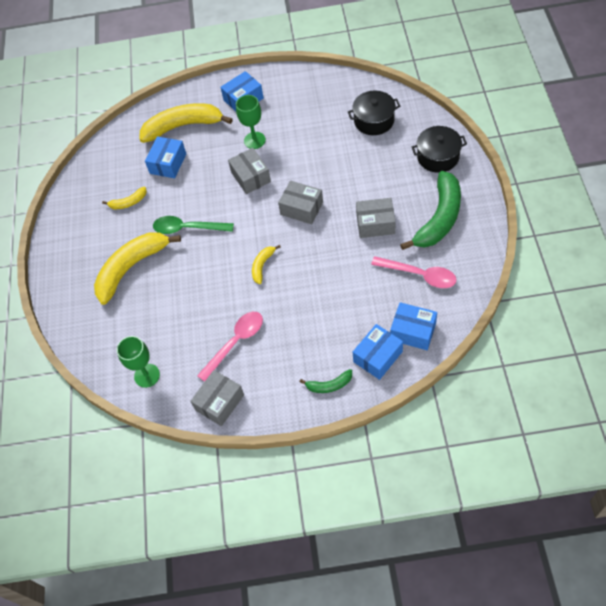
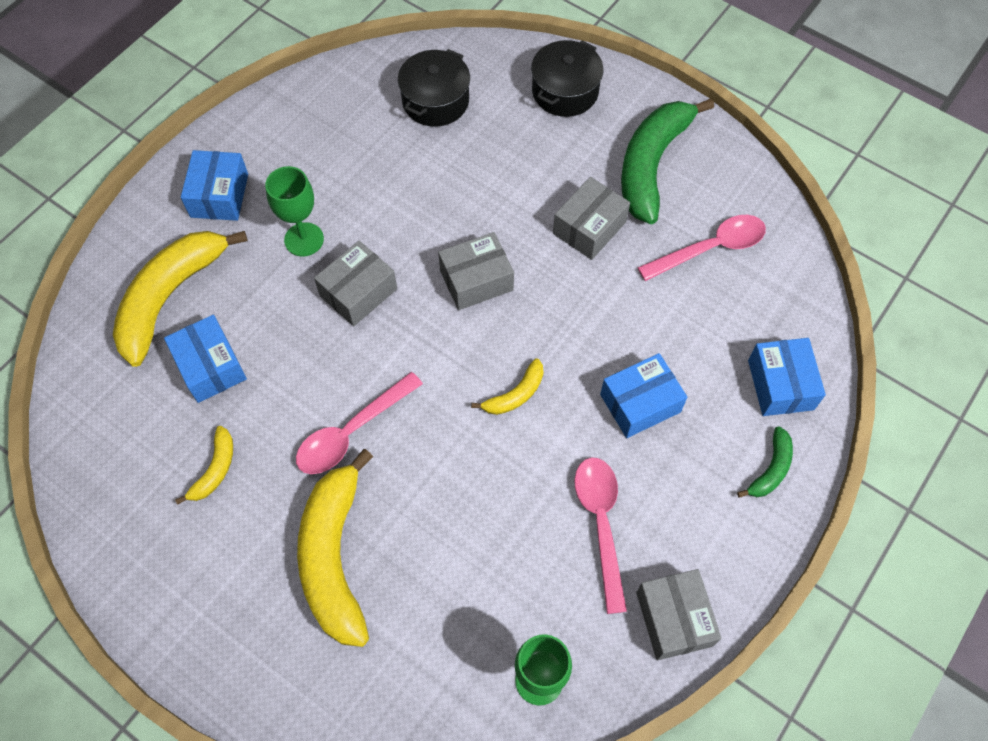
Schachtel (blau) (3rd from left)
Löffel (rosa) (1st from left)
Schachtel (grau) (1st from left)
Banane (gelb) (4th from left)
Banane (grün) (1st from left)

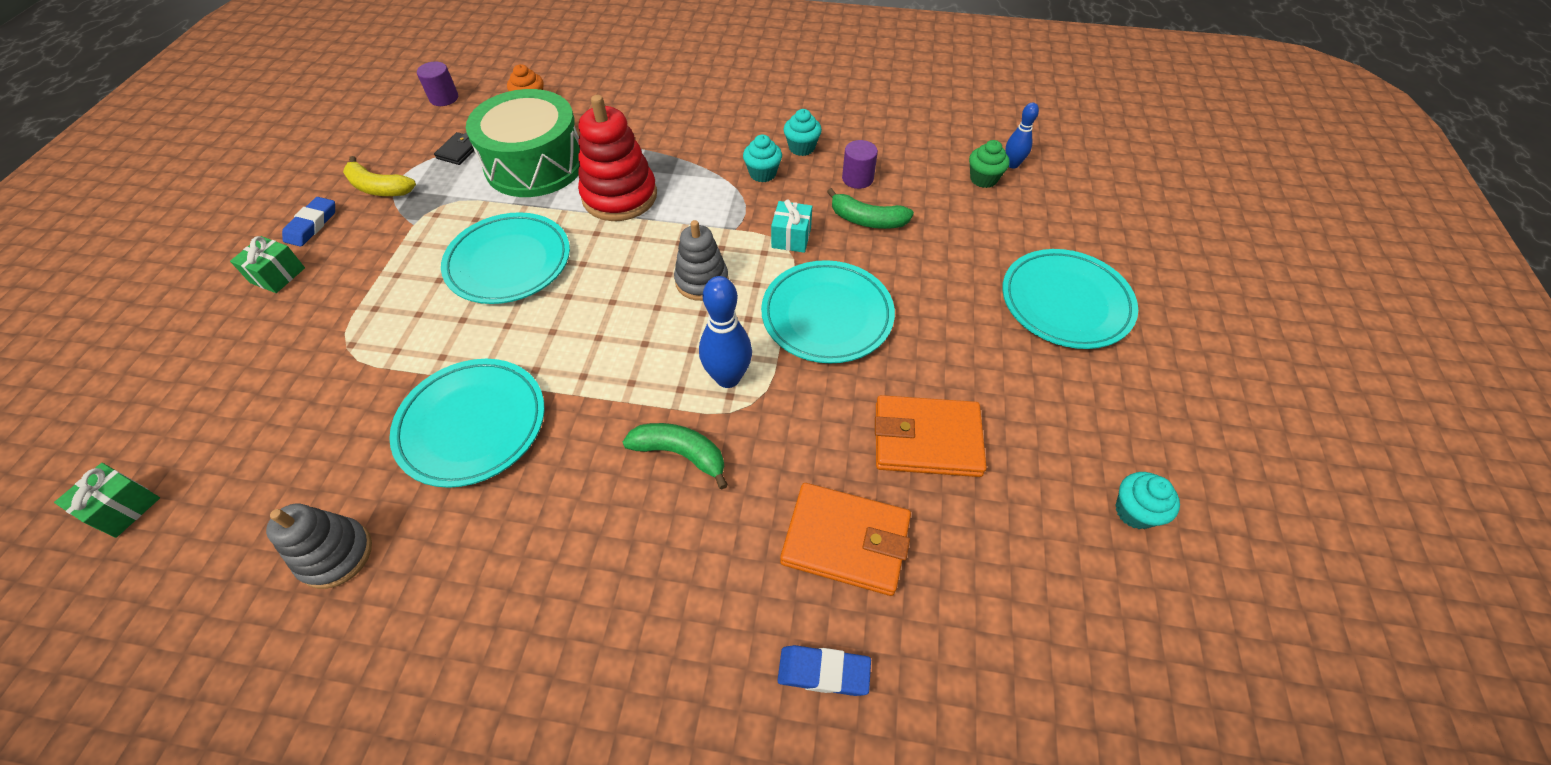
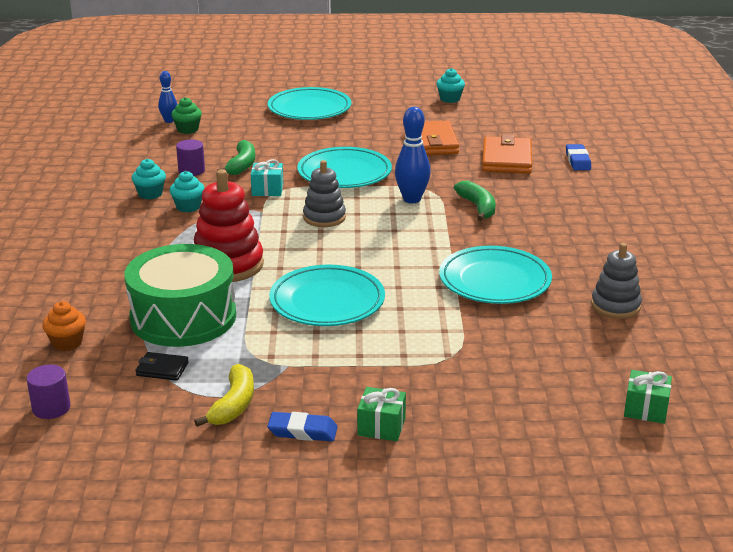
Banane (grün) (2nd from left)

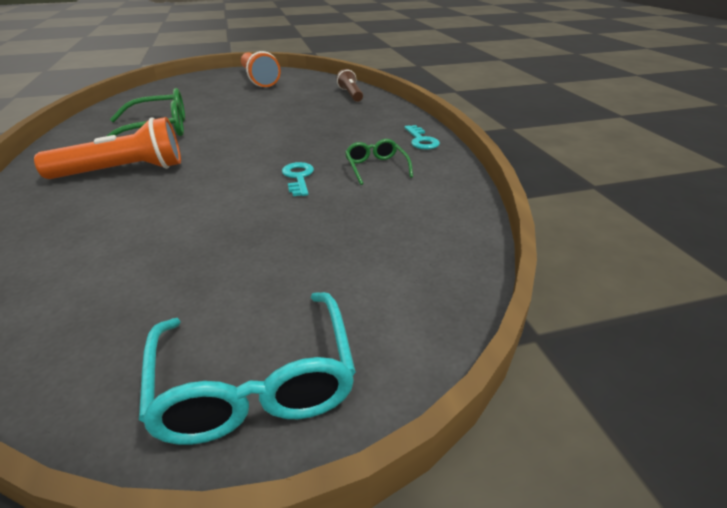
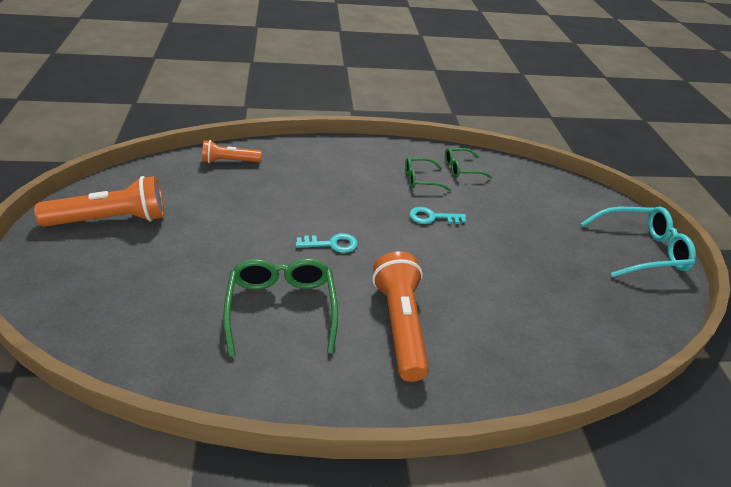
Brille (grün) (3rd from left)
Schlüssel (türkis) (1st from left)
Taschenlampe (orange) (2nd from left)

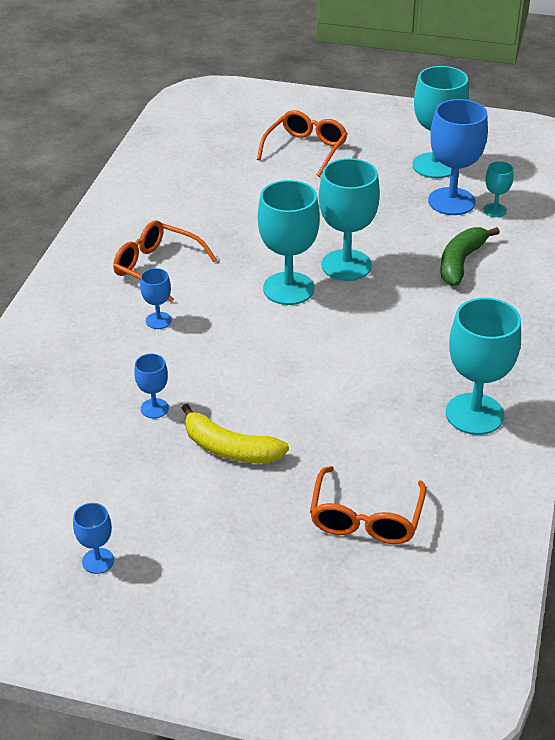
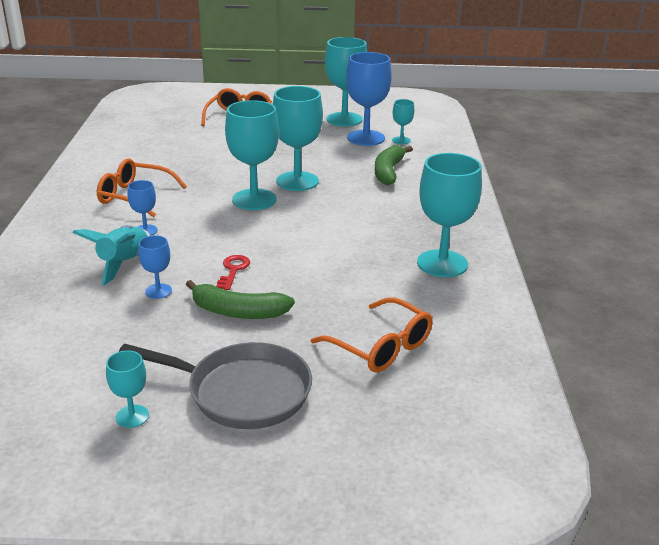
Rakete (türkis)
Pfanne (grau)
Schlüssel (rot)
Kelch (türkis) (1st from left)
Banane (grün) (1st from left)
Brille (orange) (3rd from left)

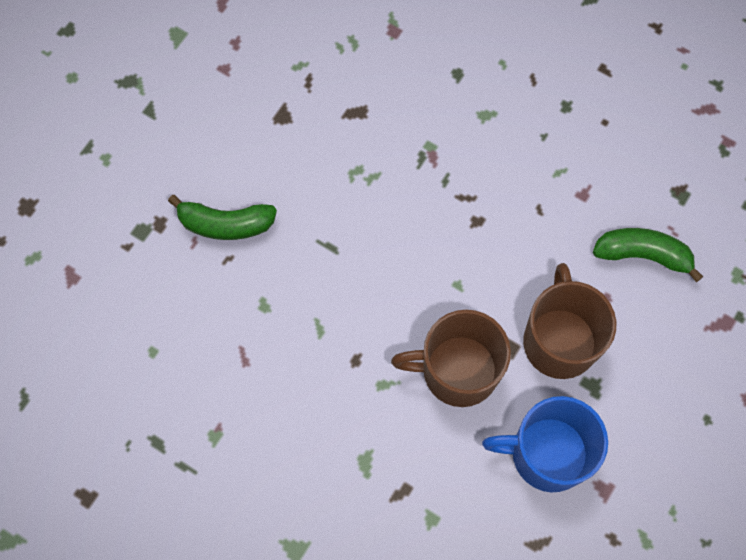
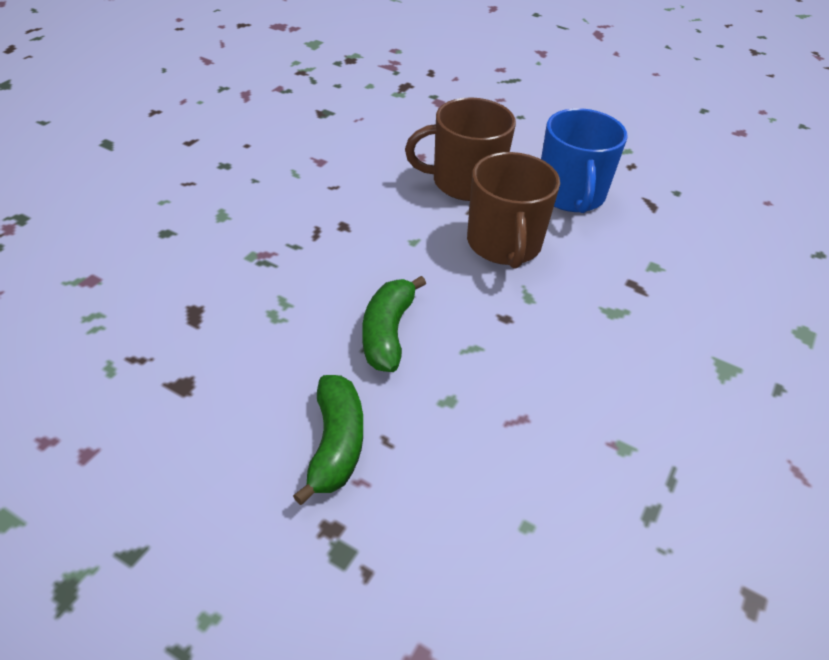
Banane (grün) (2nd from left)

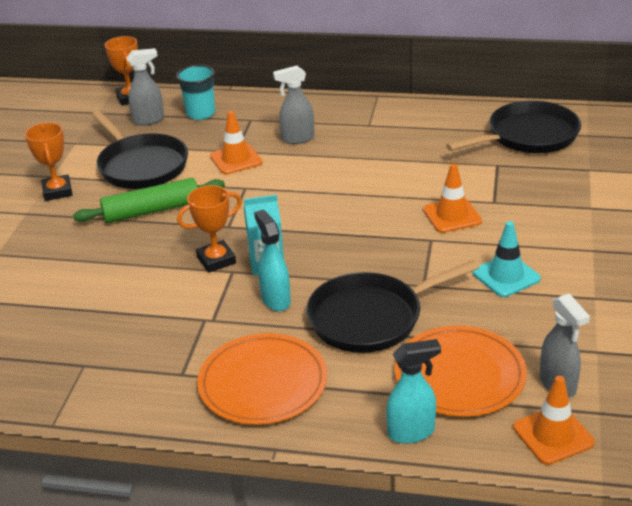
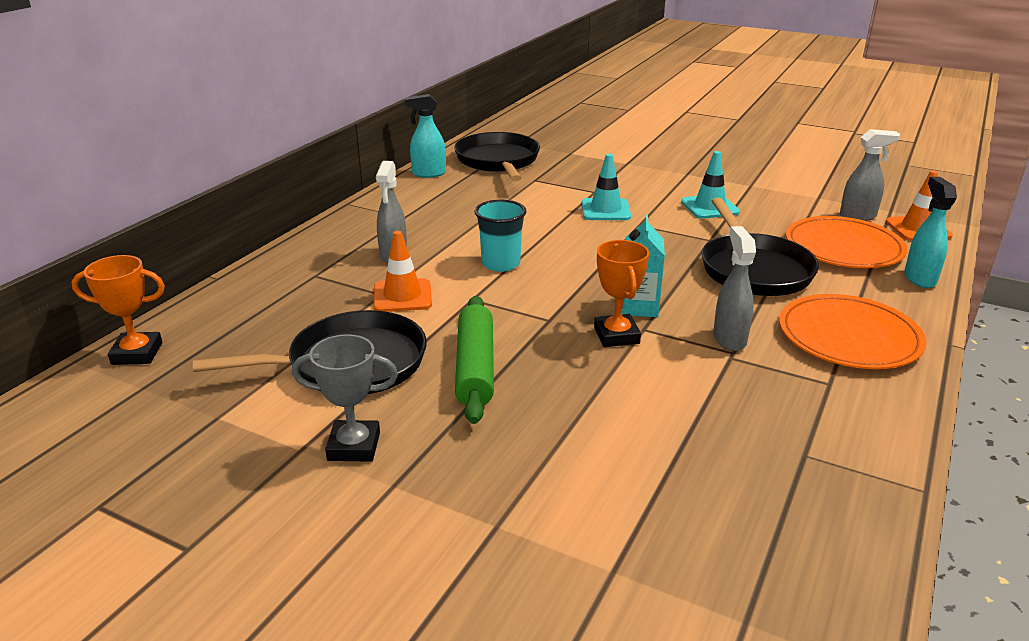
Sprühflasche (grau) (2nd from left)
Becher (türkis)
Sprühflasche (türkis) (1st from left)
Pokal (grau)
Leitkegel (türkis) (1st from left)

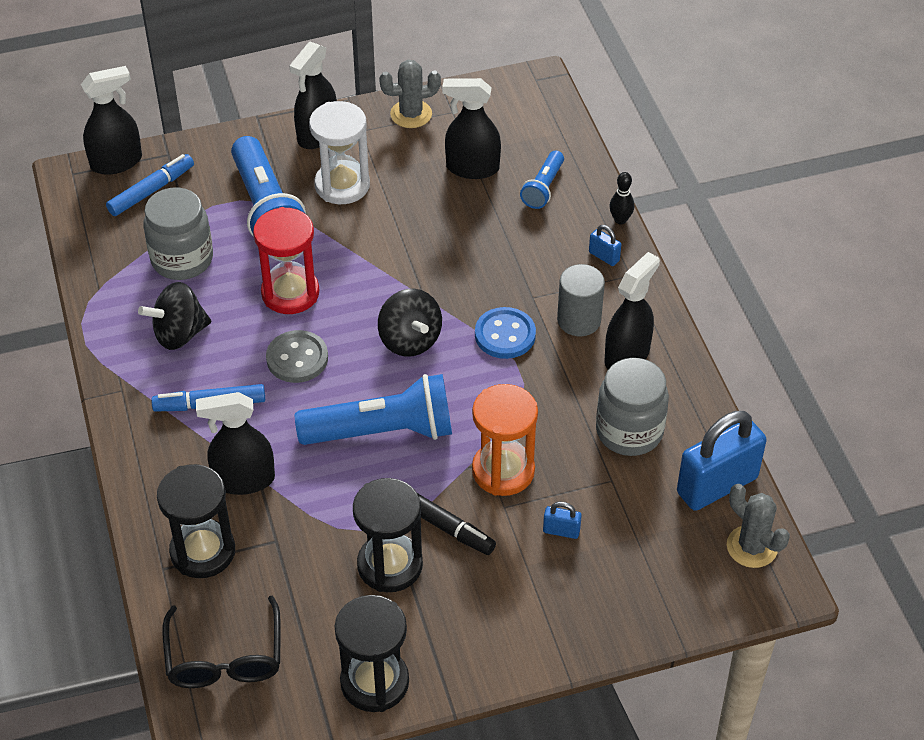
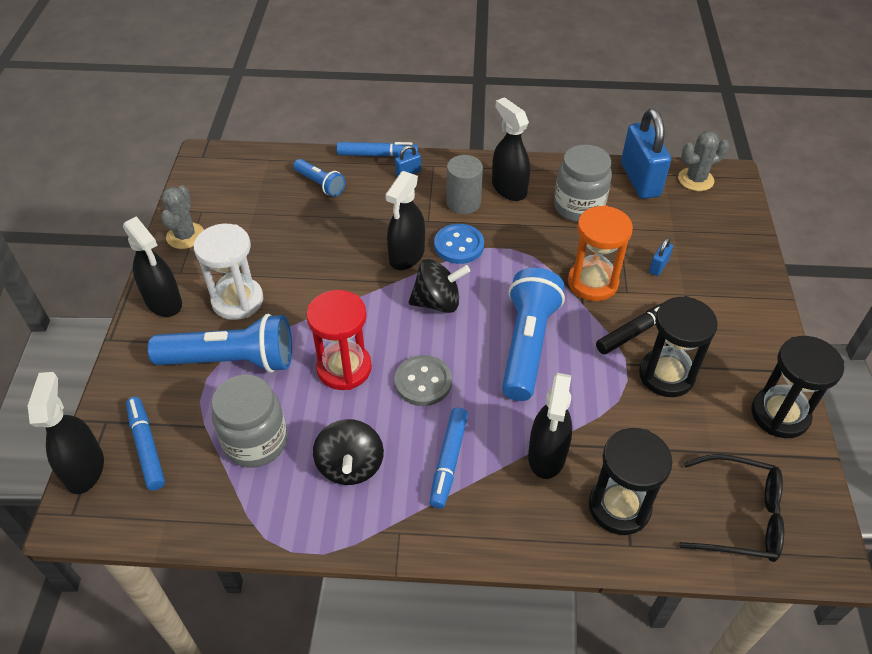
Sprühflasche (schwarz) (3rd from left)
Filzstift (blau) (2nd from left)

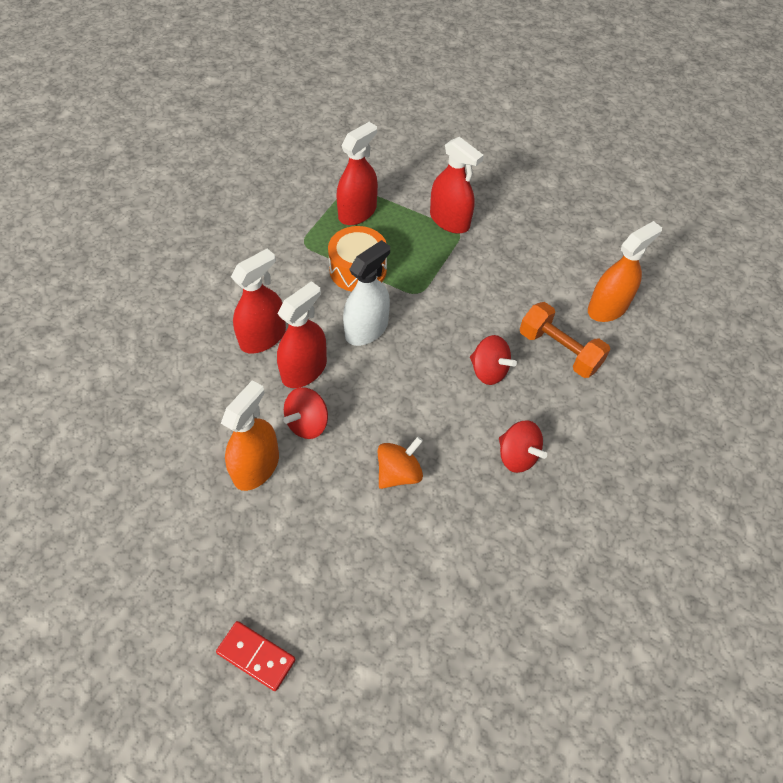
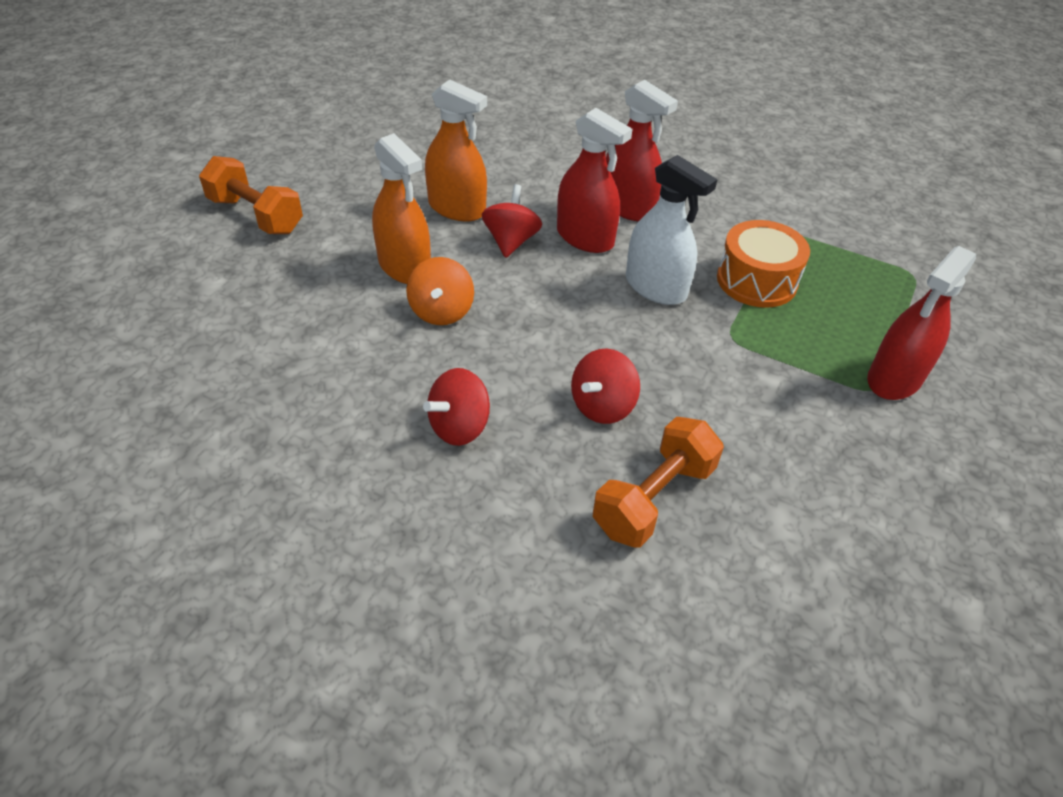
Sprühflasche (rot) (3rd from left in the first image)
Sprühflasche (orange) (1st from left)
Hantel (orange) (1st from left)
Kreisel (rot) (2nd from left)
Kreisel (orange)

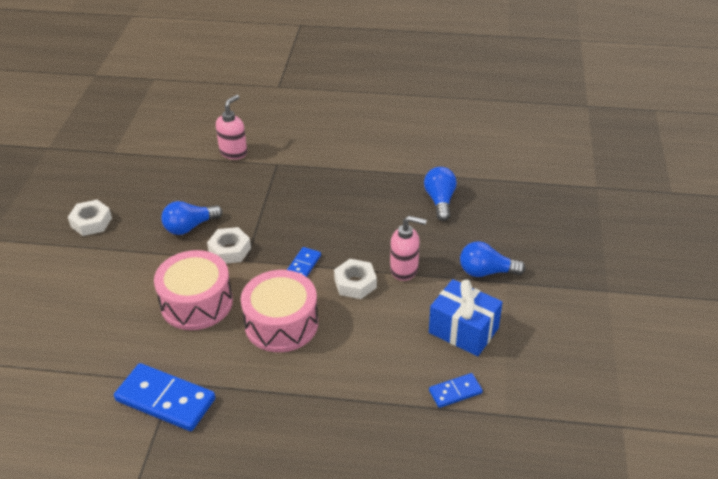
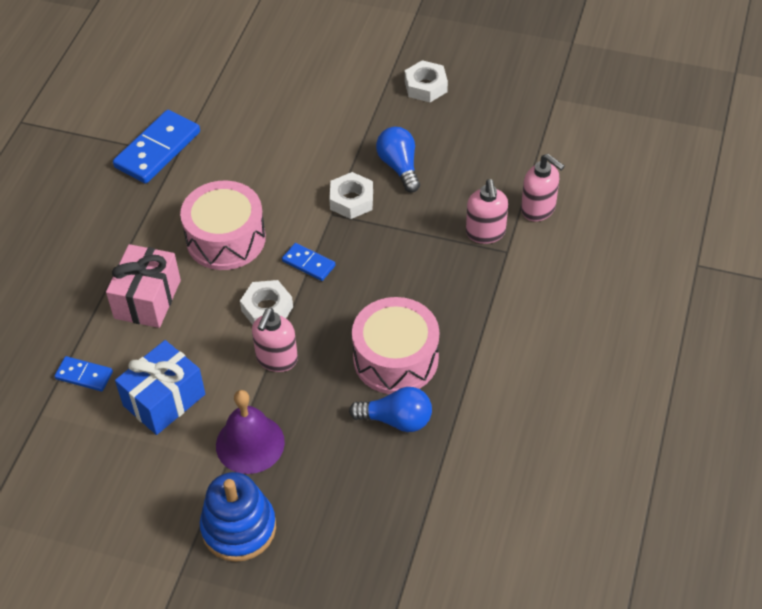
Geschenk (rosa)
Stapelspielzeug (blau)
Seifenspender (rosa) (2nd from left)
Trommel (rosa) (2nd from left)
Glocke (lila)
Dominostein (blau) (1st from left)

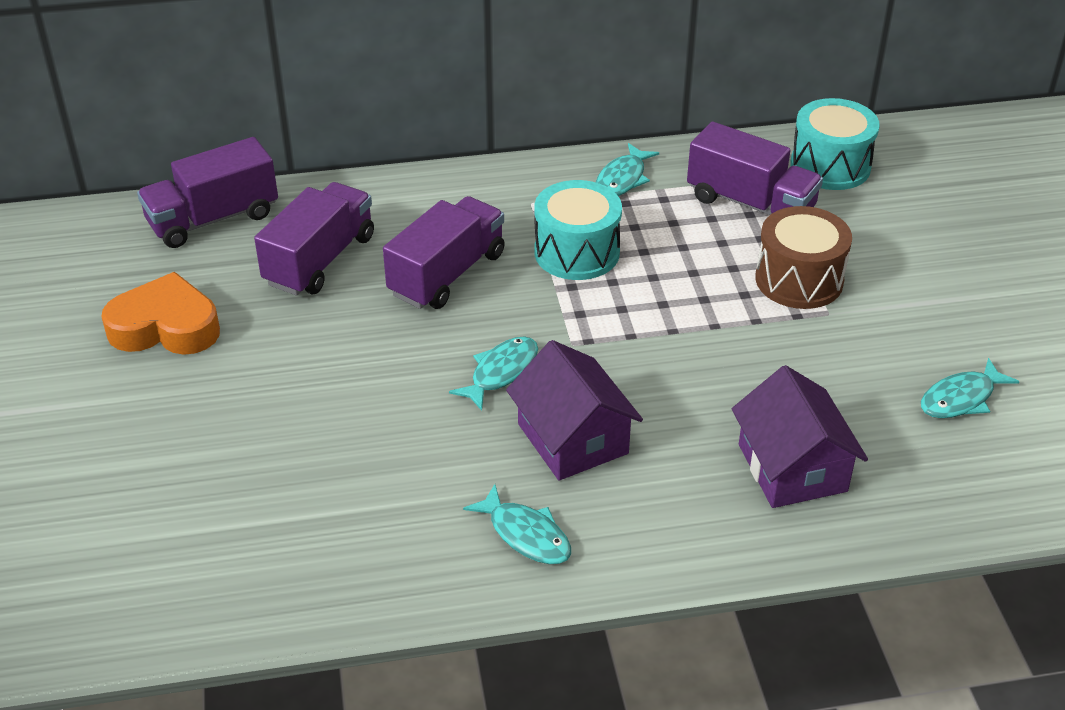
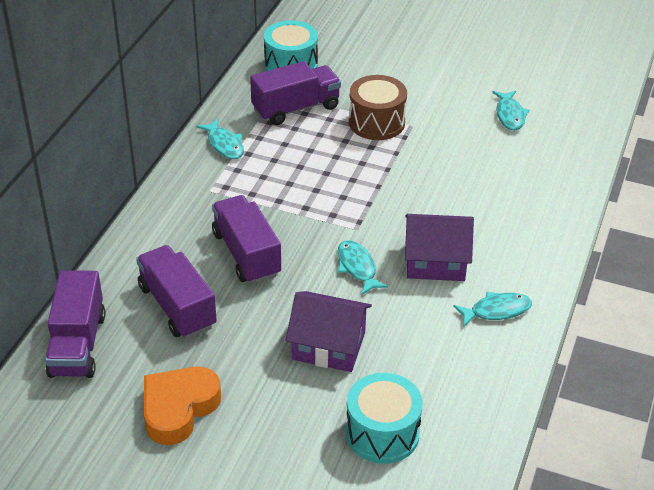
Trommel (türkis) (2nd from left)
Haus (lila) (1st from left)

